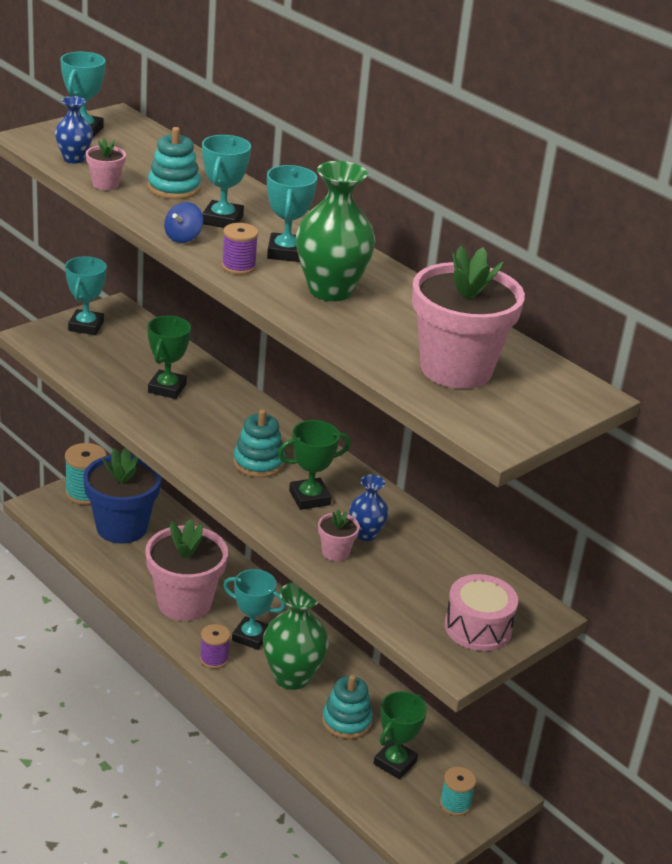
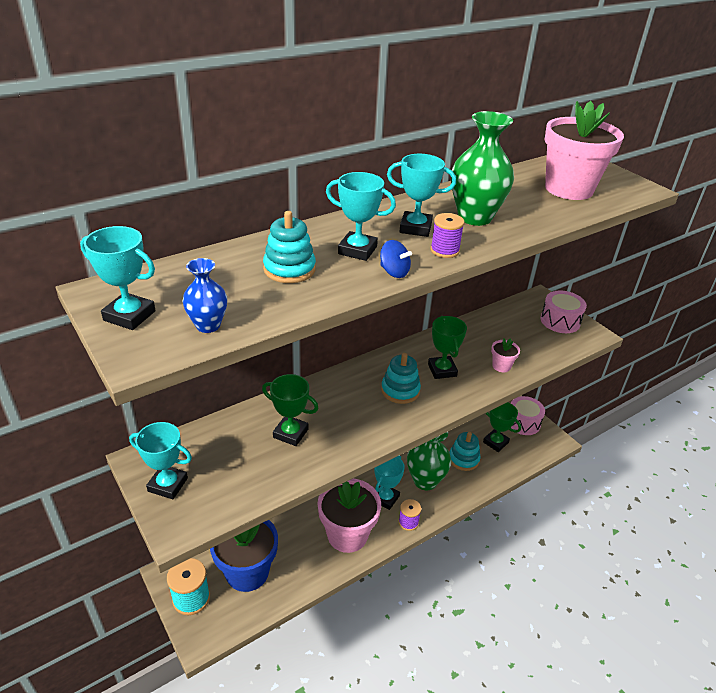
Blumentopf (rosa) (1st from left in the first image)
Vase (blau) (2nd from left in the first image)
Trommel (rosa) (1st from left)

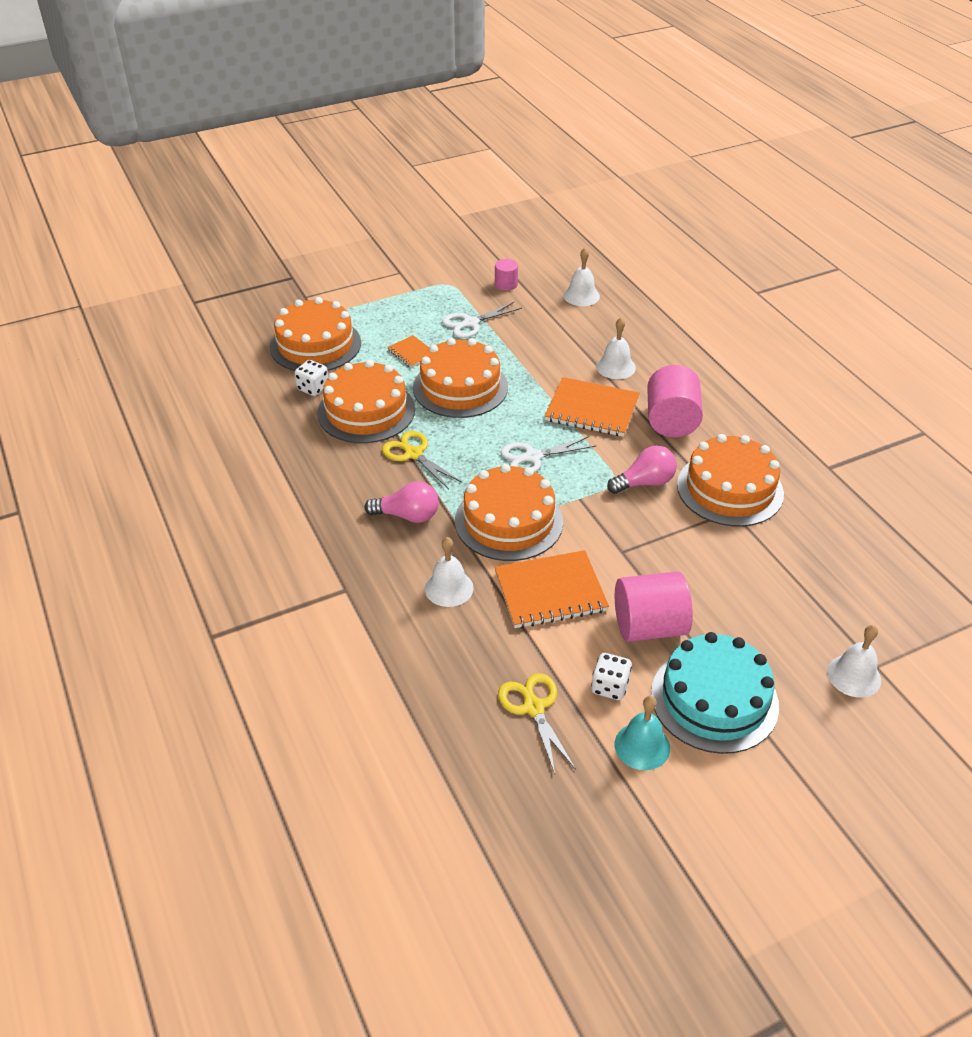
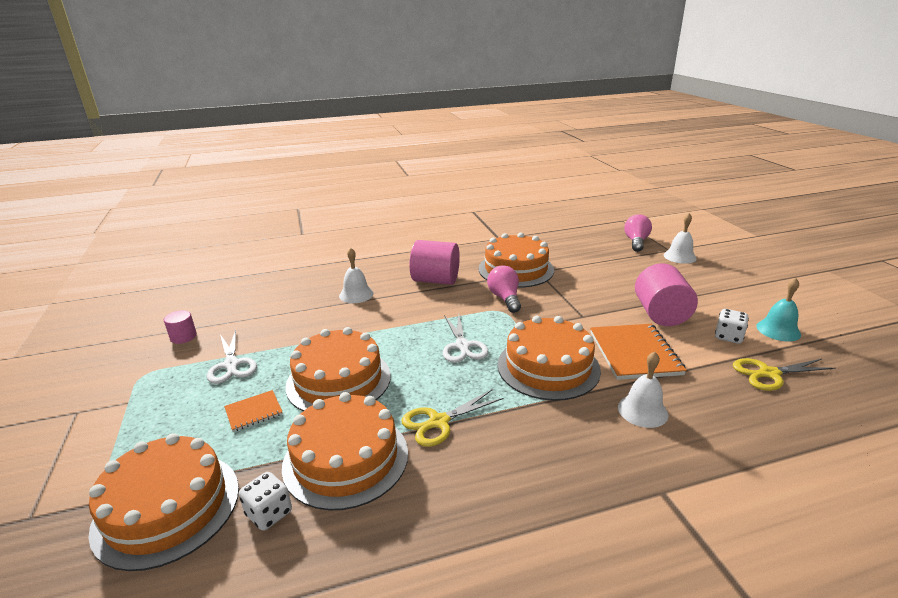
Notizbuch (orange) (3rd from left in the first image)
Glocke (weiß) (2nd from left in the first image)
Kuchen (türkis)
Glühbirne (rosa) (2nd from left)

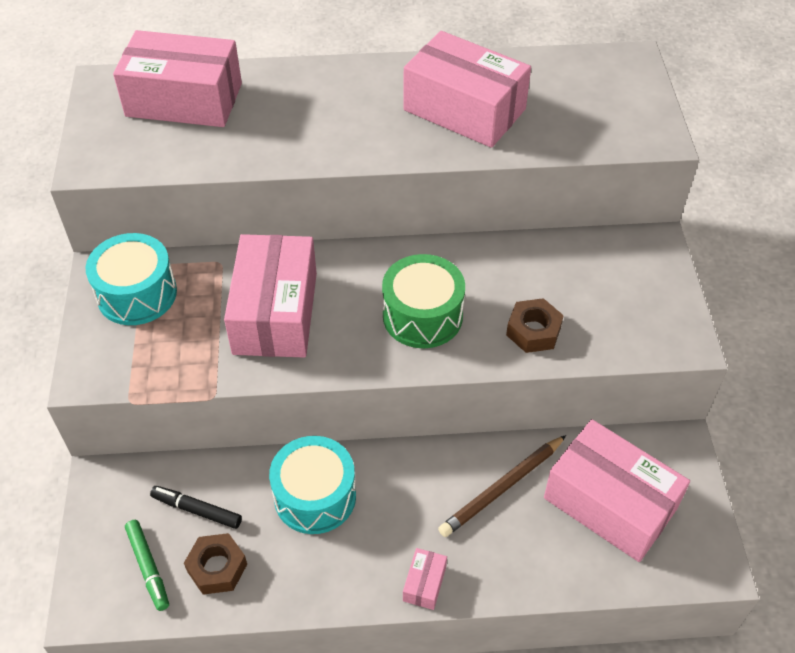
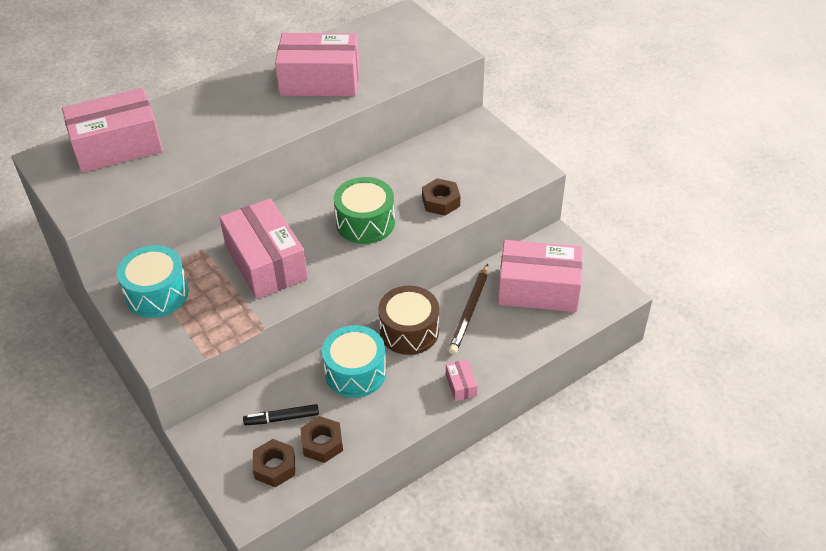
Trommel (braun)
Sechskantmutter (braun) (1st from left)

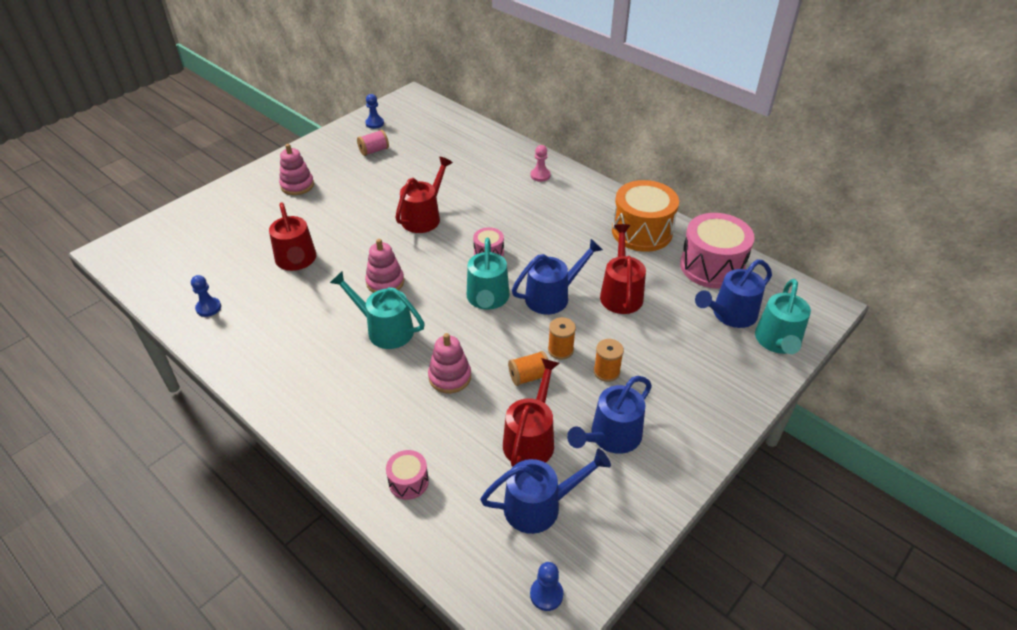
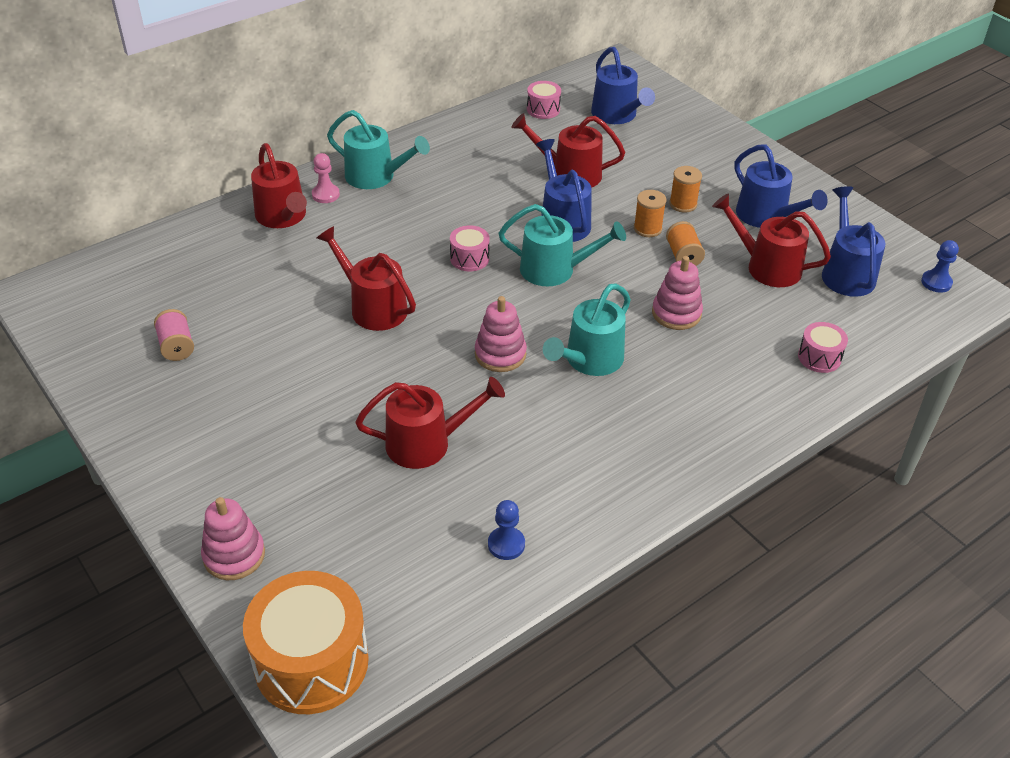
Bauer (blau) (2nd from left in the first image)
Gießkanne (rot) (1st from left)
Stapelspielzeug (rosa) (1st from left)
Trommel (orange)
Gießkanne (türkis) (1st from left)
Trommel (rosa) (2nd from left)

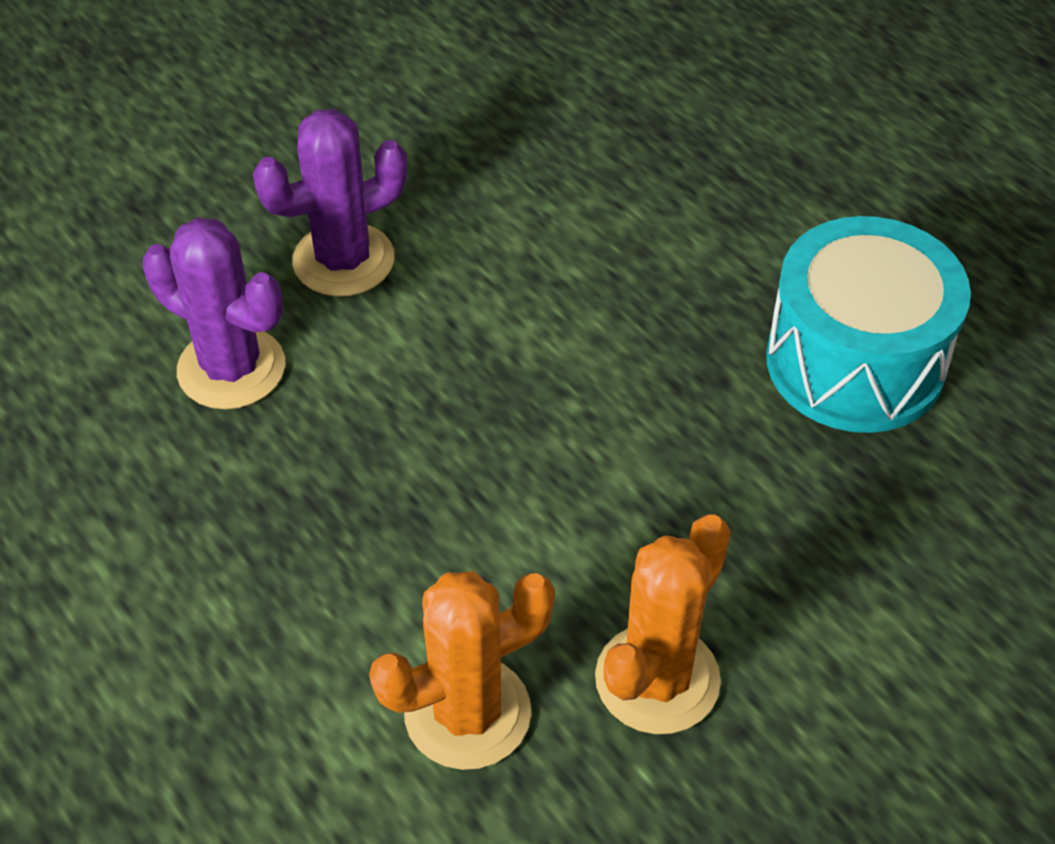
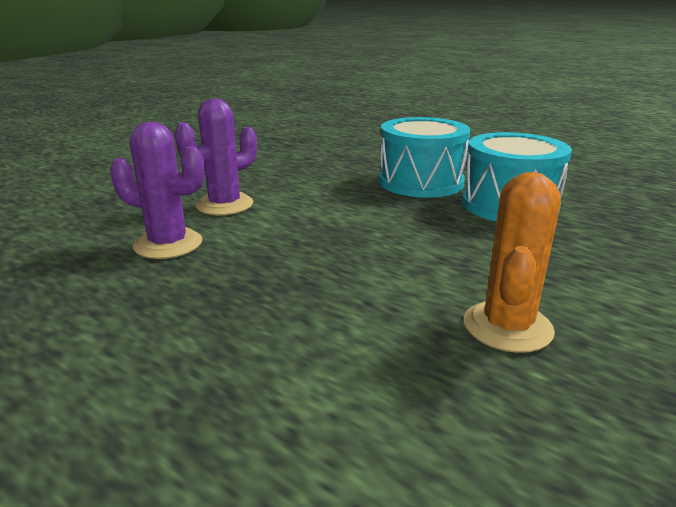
Kaktus (orange) (1st from left in the first image)
Trommel (türkis) (1st from left)

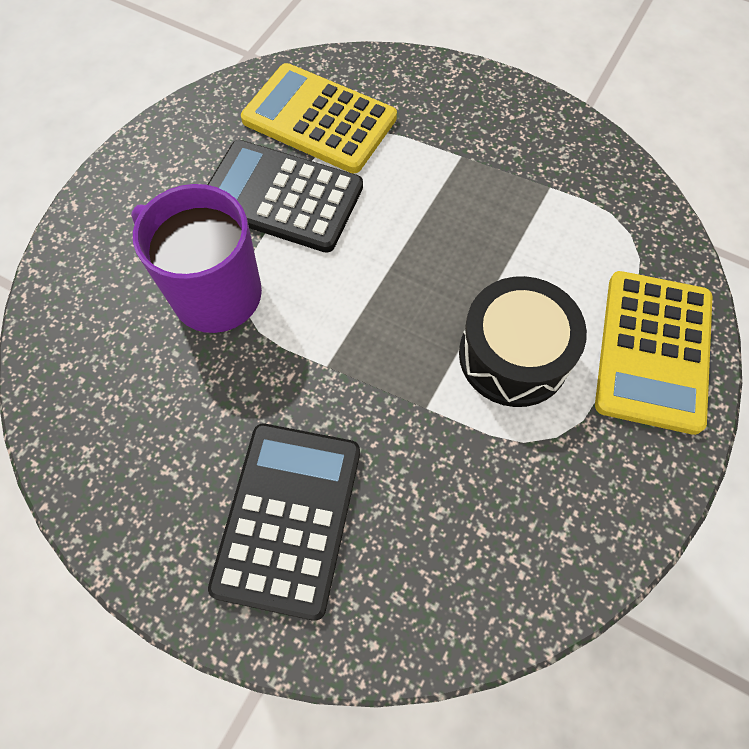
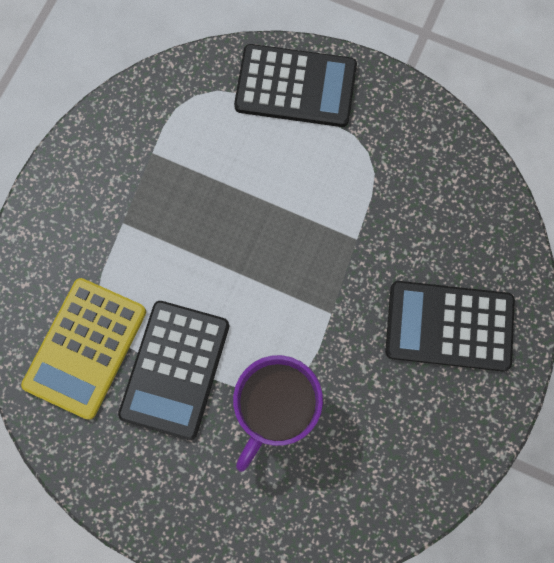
Trommel (schwarz)
Taschenrechner (schwarz) (2nd from left)

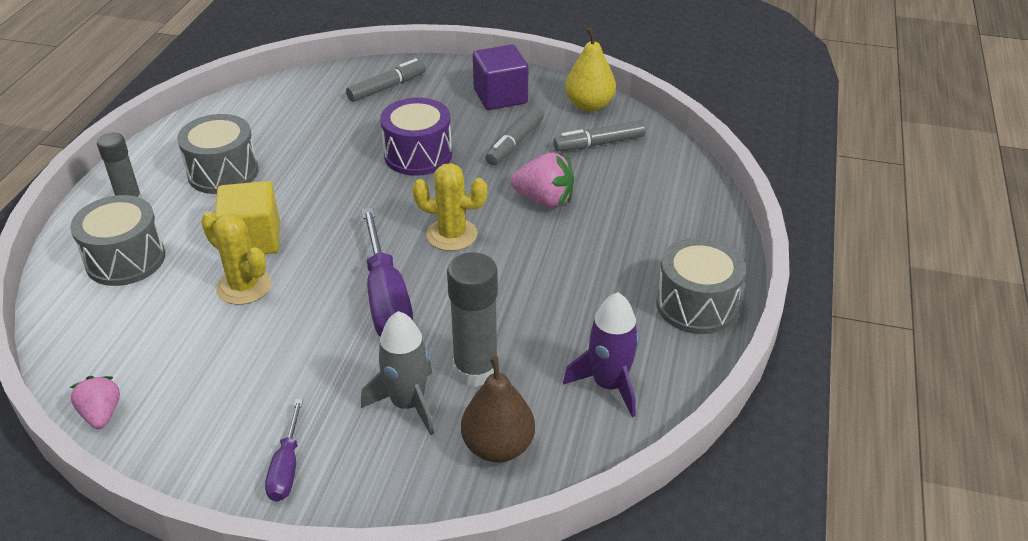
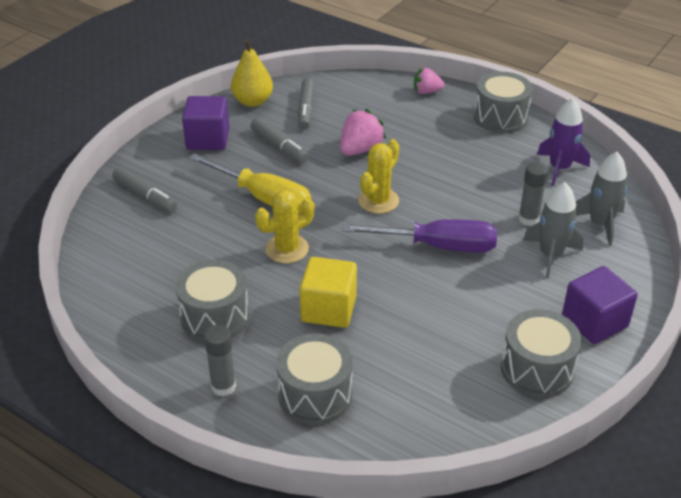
Trommel (grau) (4th from left)
Erdbeere (rosa) (2nd from left)
Kaktus (gelb) (1st from left)
Kubus (lila) (2nd from left)
Schraubenzieher (gelb)
Rakete (grau) (2nd from left)
Filzstift (grau) (1st from left)
Klebestift (grau) (2nd from left)

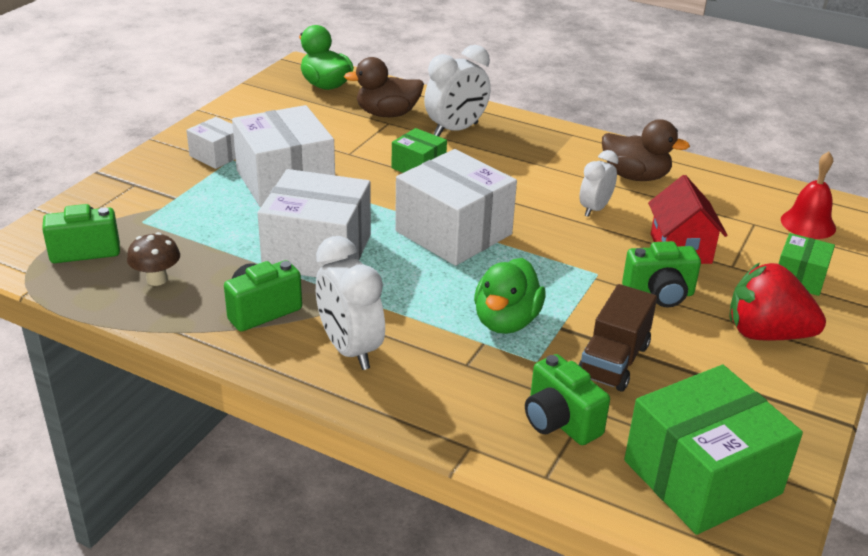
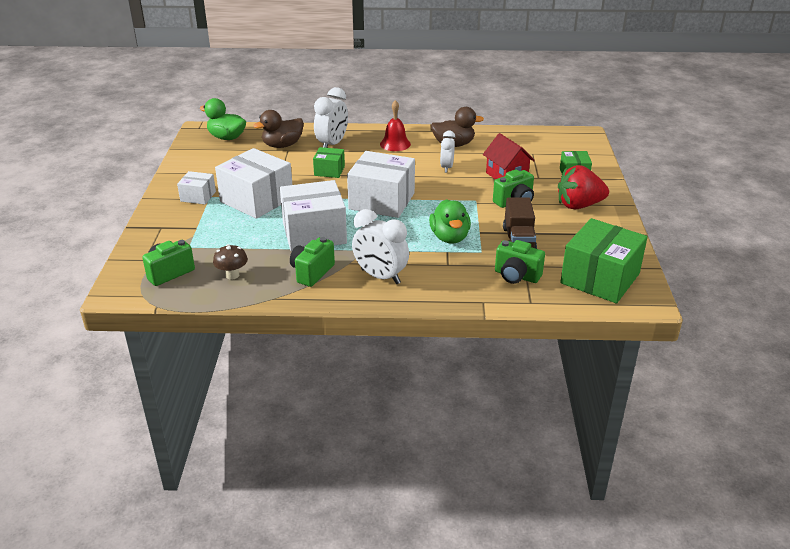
Glocke (rot)

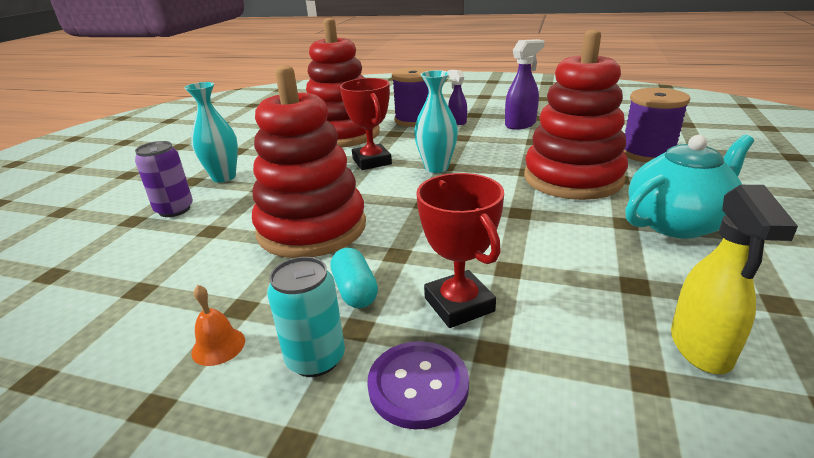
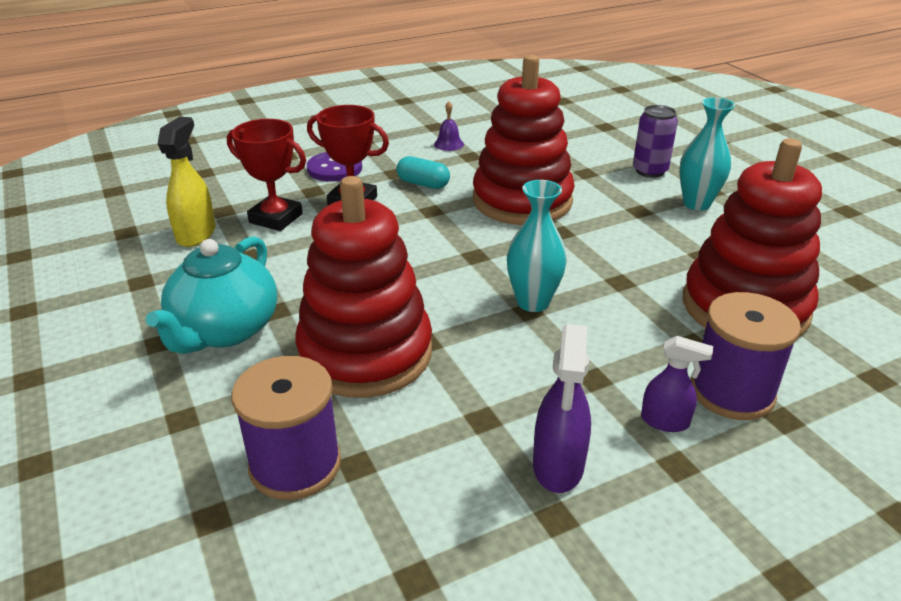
Dose (türkis)
Pokal (rot) (1st from left)
Glocke (lila)
Sprühflasche (gelb)

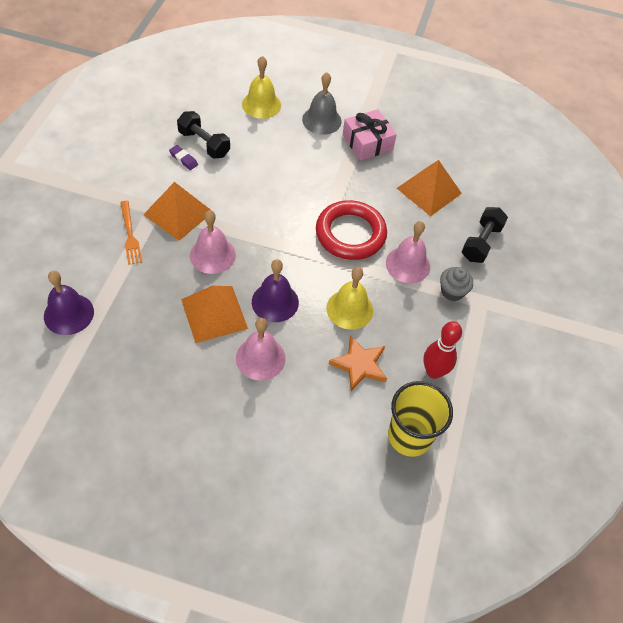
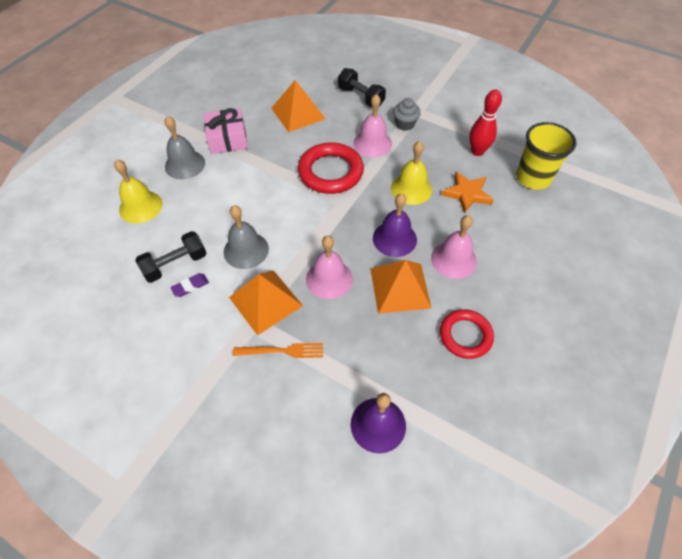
Glocke (grau) (2nd from left)
Ring (rot) (2nd from left)

